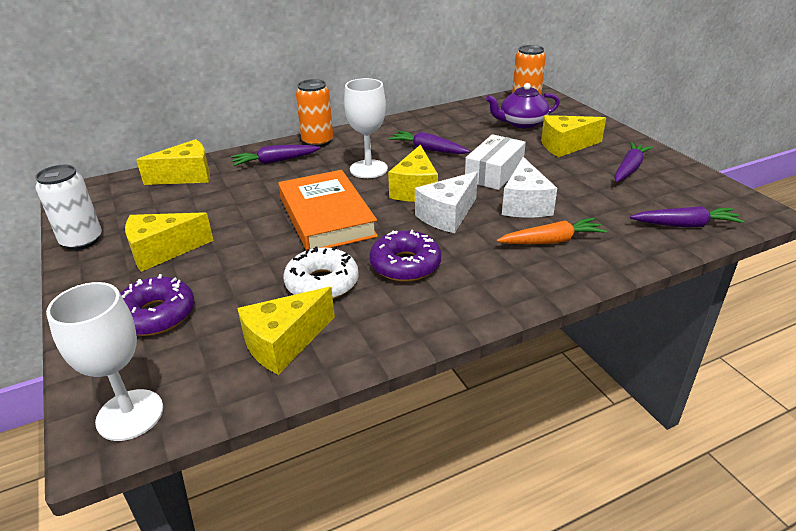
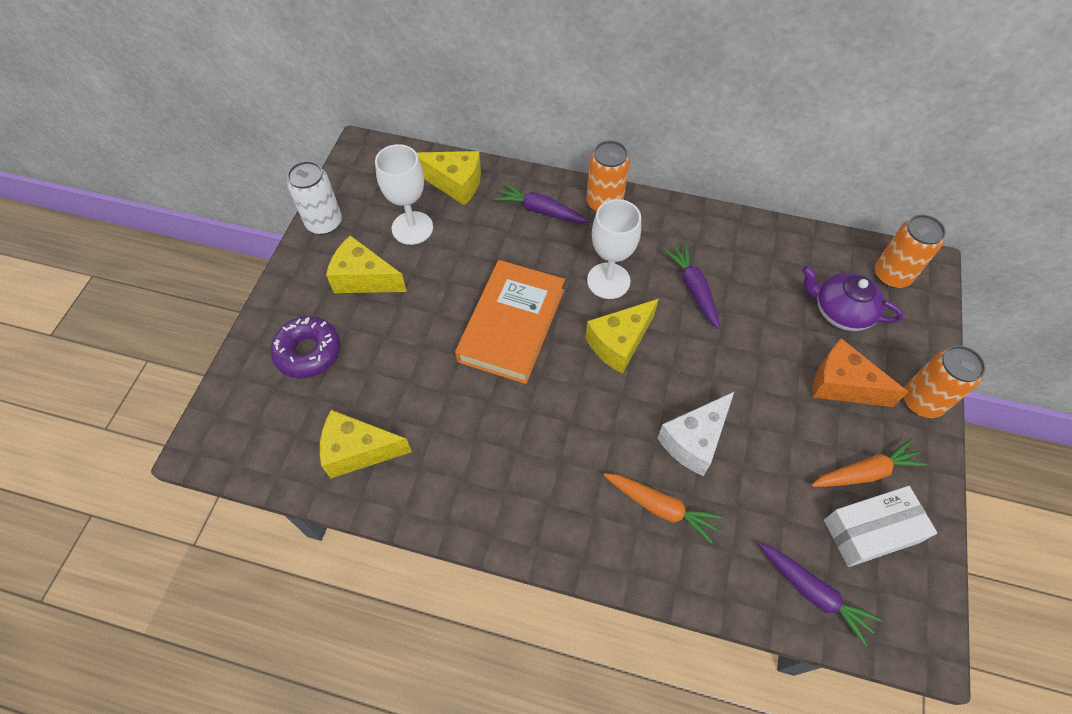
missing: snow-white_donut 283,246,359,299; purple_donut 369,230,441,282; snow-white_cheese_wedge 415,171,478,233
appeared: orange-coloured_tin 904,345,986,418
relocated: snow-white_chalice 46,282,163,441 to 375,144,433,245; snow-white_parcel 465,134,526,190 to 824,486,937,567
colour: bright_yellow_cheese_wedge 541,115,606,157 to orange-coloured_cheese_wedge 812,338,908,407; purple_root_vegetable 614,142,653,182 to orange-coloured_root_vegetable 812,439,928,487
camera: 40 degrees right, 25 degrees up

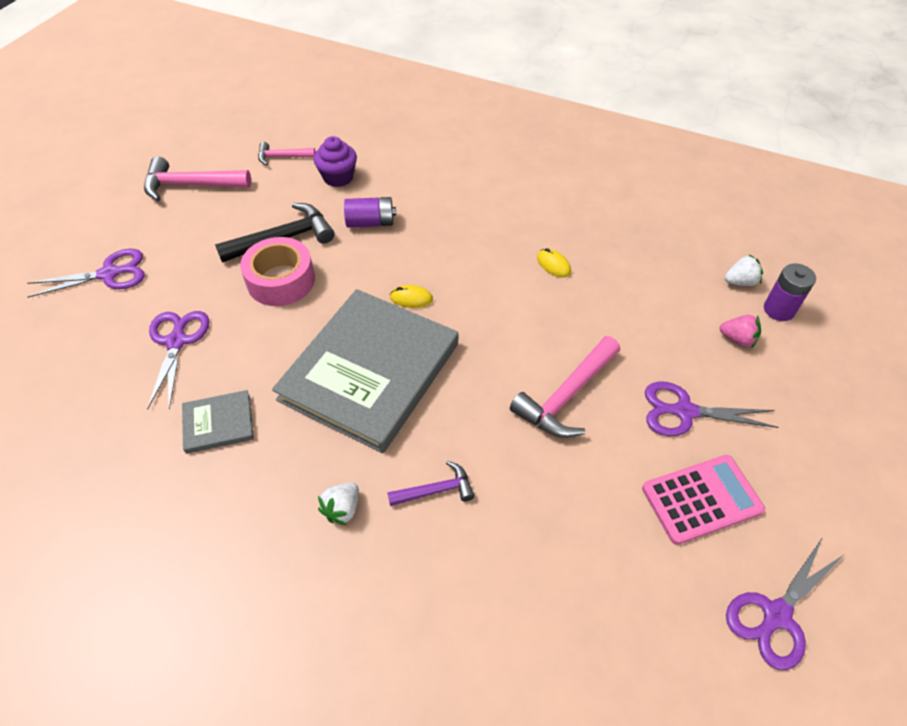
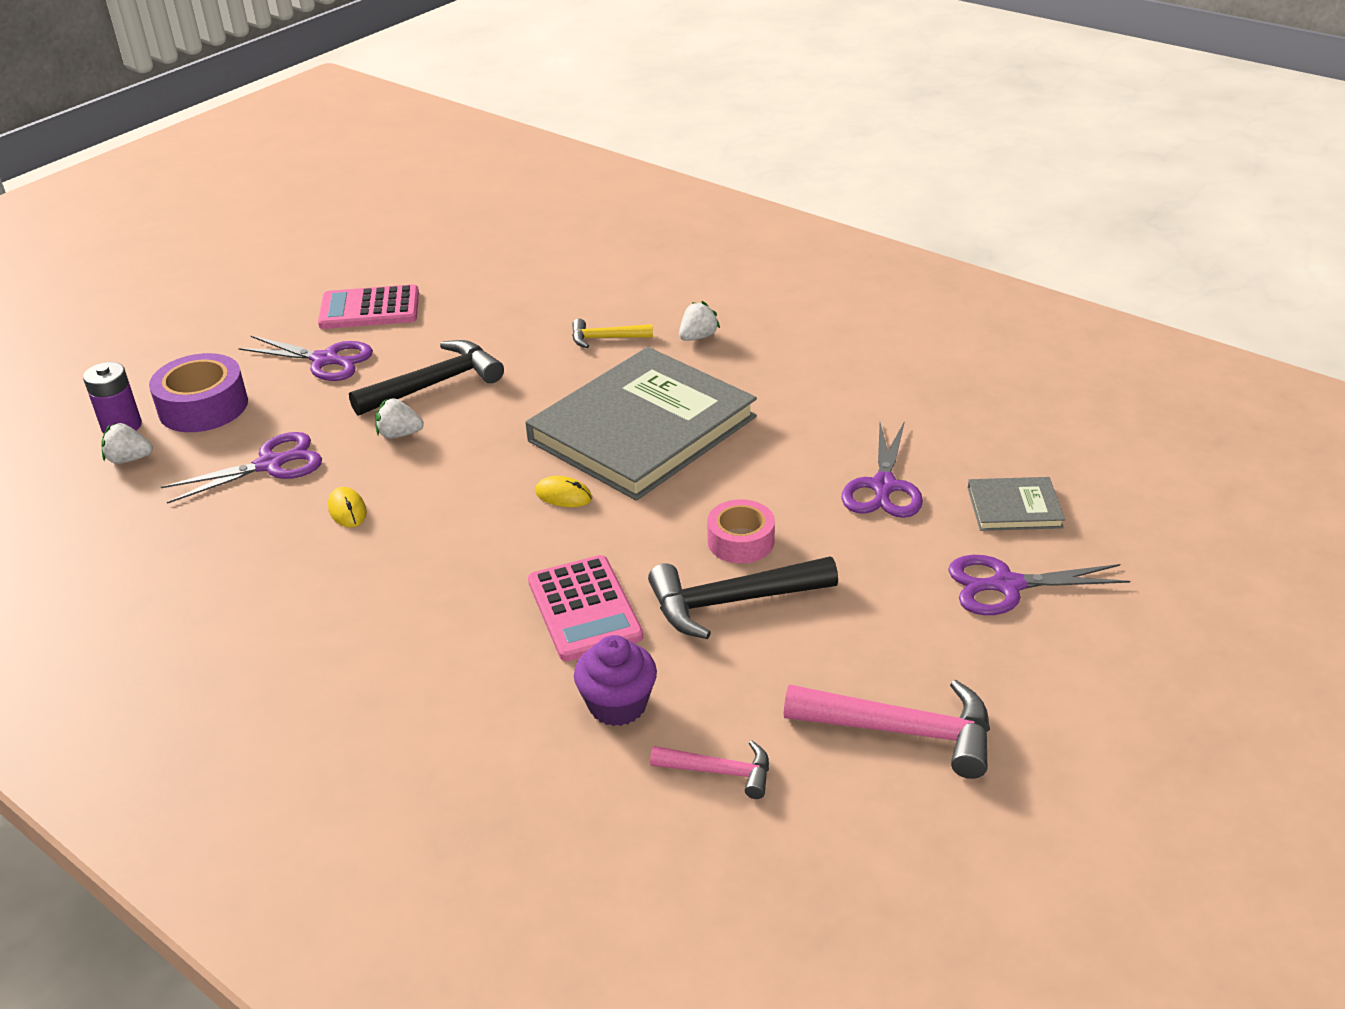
appeared: snow-white_toy_strawberry 375,398,424,438
relocated: purple_scissors 726,537,845,670 to 161,432,322,504; gray_hardback 182,390,254,454 to 968,477,1065,531
exchanged: pink_toy_strawberry 720,315,761,348 to purple_sticky_tape 149,353,248,432; purple_power_cell 344,197,396,228 to pink_adding_machine 528,555,643,662
colour: pink_hammer 510,336,620,438 to black_hammer 349,340,504,416; purple_hammer 387,461,474,506 to bright_yellow_hammer 572,319,653,348
size: pink_sticky_tape 240,237,315,306 = 707,499,775,564 x0.66
camera: 165 degrees left, 15 degrees down

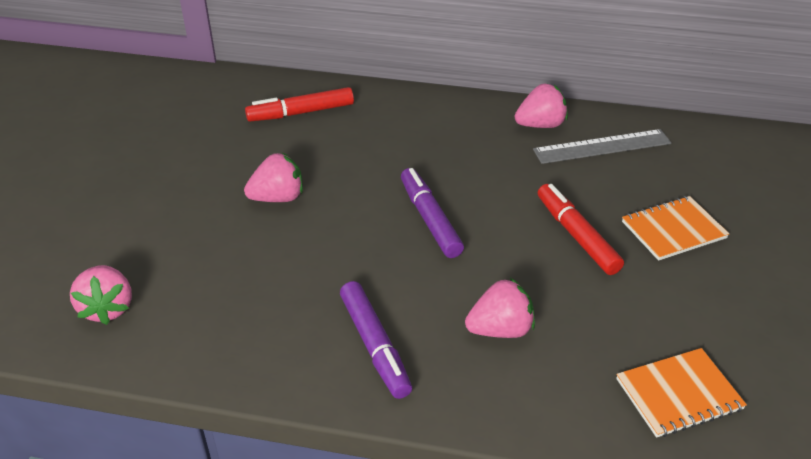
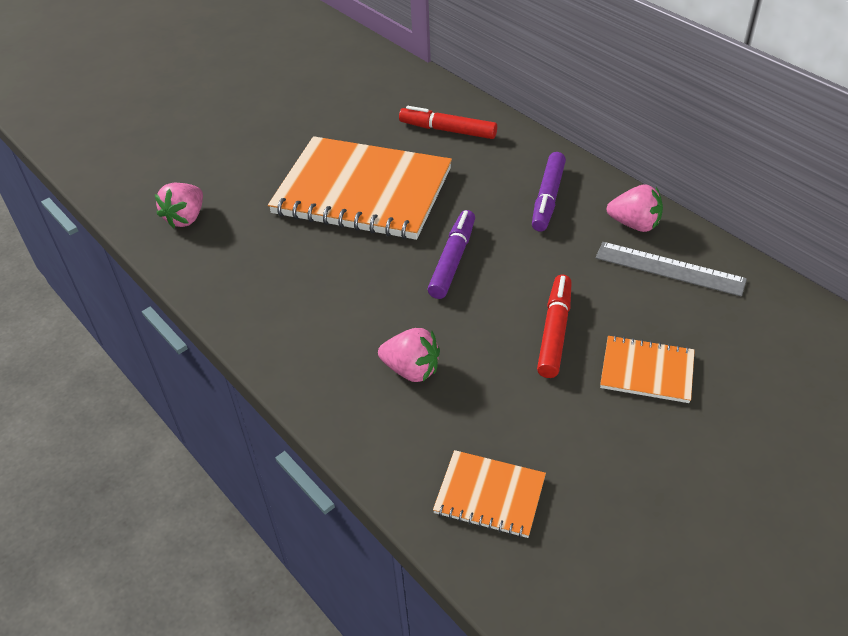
relocated: purple_marker 340,281,412,399 to 532,152,566,231
exchanged: pink_toy_strawberry 244,152,303,202 to orange-coloured_notepad 268,136,452,240
camera: 40 degrees right, 5 degrees up

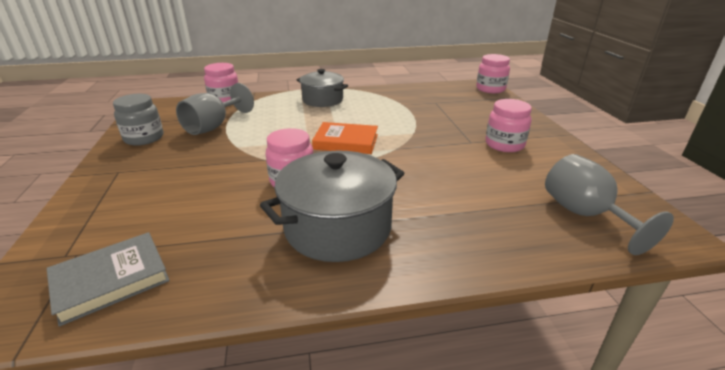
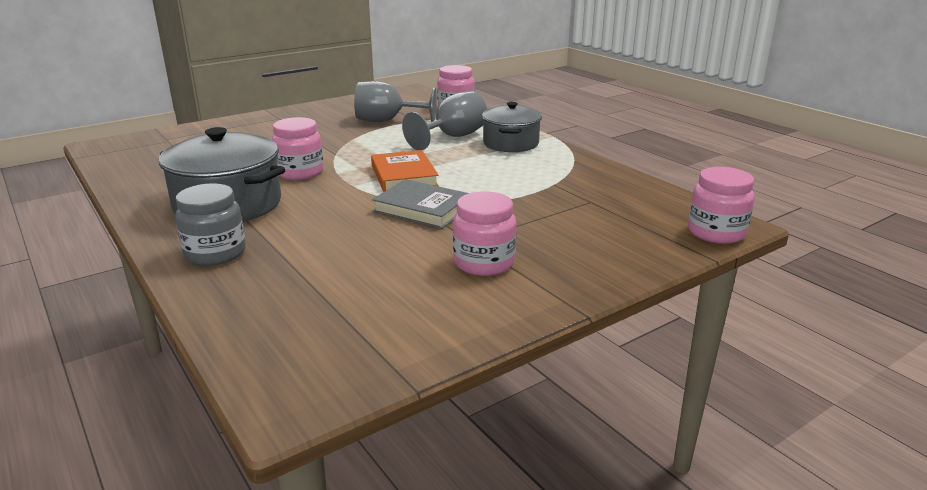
relocated: gray_preserve_jar 113,94,163,146 to 175,183,246,266; gray_hardback 47,232,170,327 to 372,179,469,229; gray_chalice 545,154,674,255 to 402,91,487,150
camera: 65 degrees right, 5 degrees down

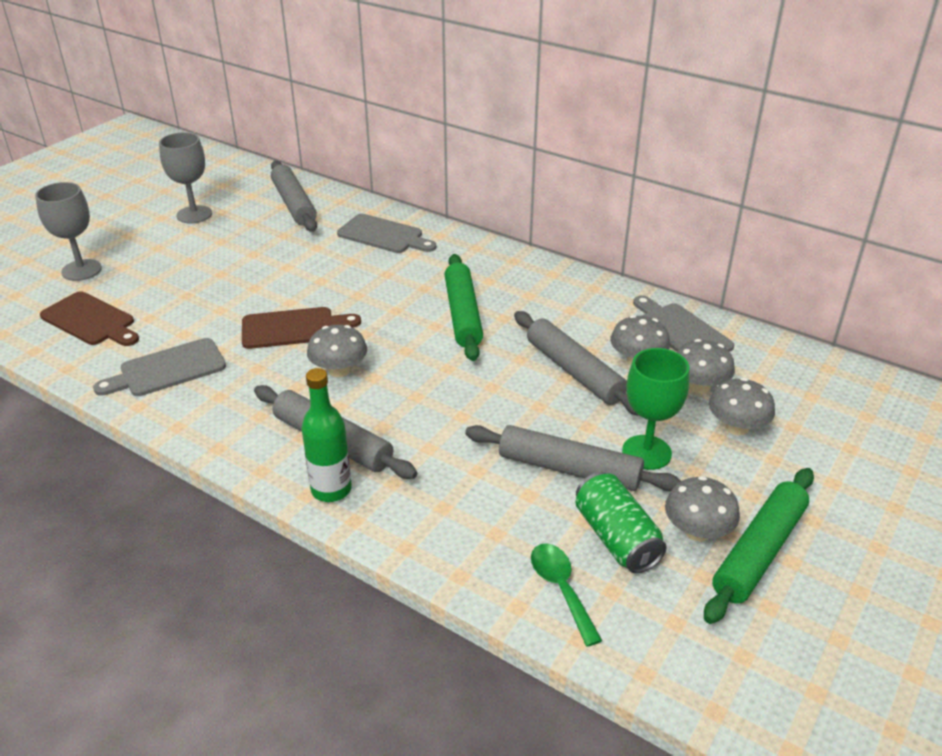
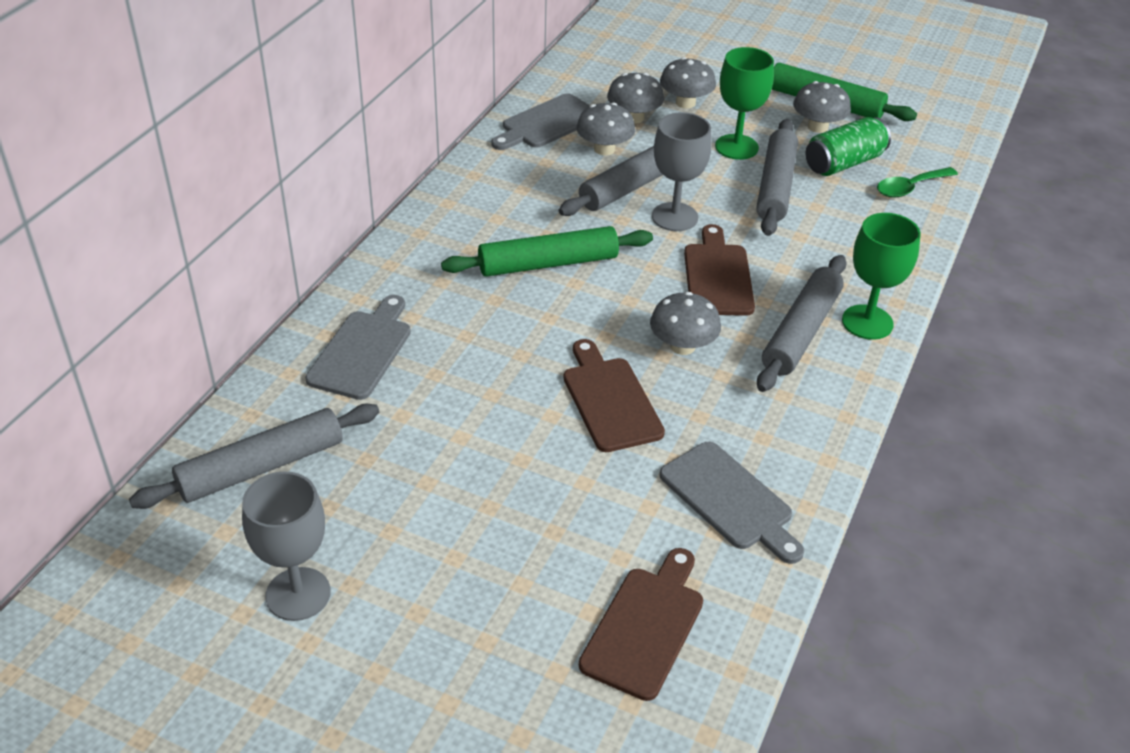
appeared: russet_cutting_board 684,224,755,316
relocated: gray_chalice 35,182,102,281 to 652,112,712,231
exchanged: leaf-green_drink_bottle 302,368,352,502 to leaf-green_chalice 842,213,920,340
camera: 100 degrees left, 5 degrees up

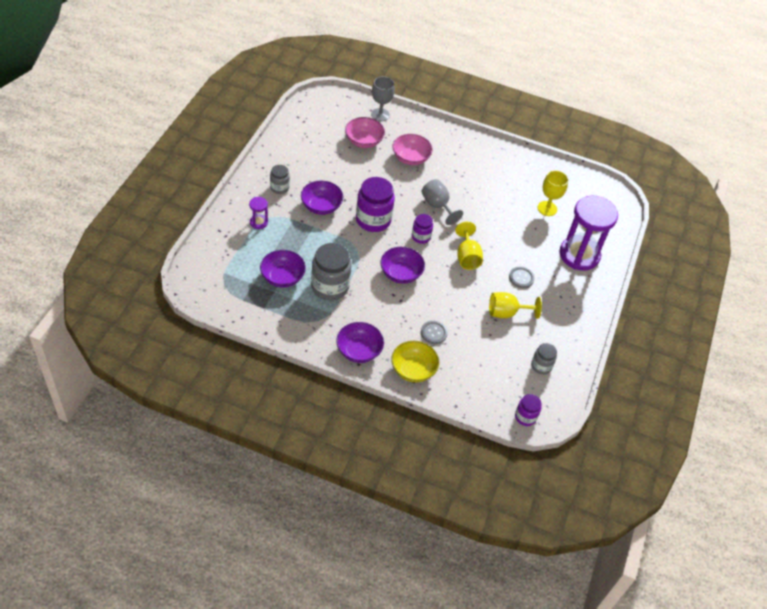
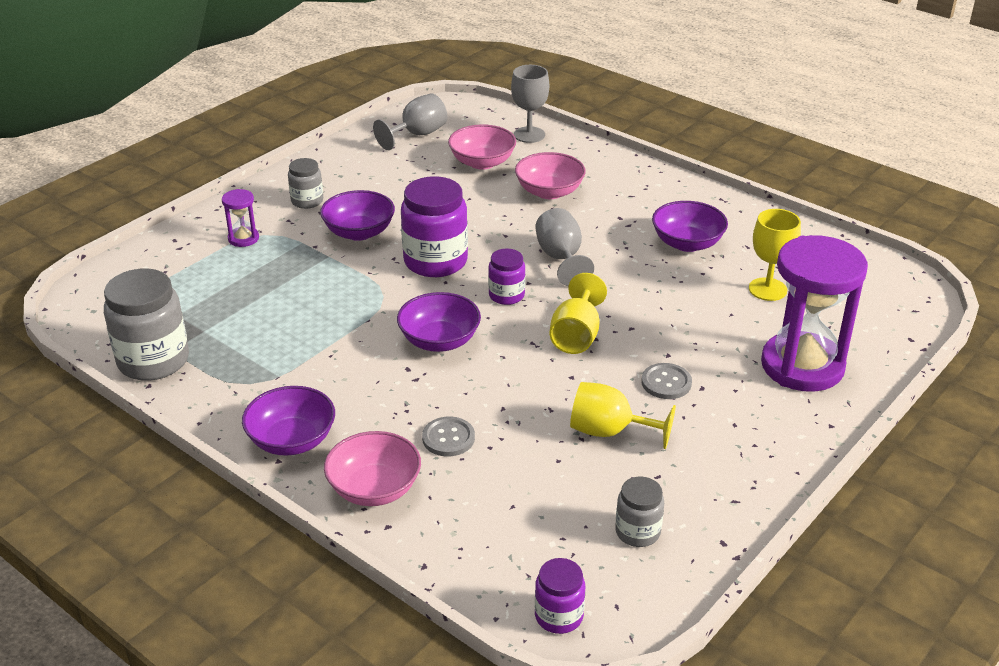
appeared: gray_chalice 373,93,447,150
relocated: gray_preserve_jar 311,243,352,301 to 104,268,189,381; purple_bowl 260,250,306,288 to 652,201,728,252
colour: bright_yellow_bowl 391,341,439,382 to pink_bowl 324,431,421,506
camera: 25 degrees right, 15 degrees down

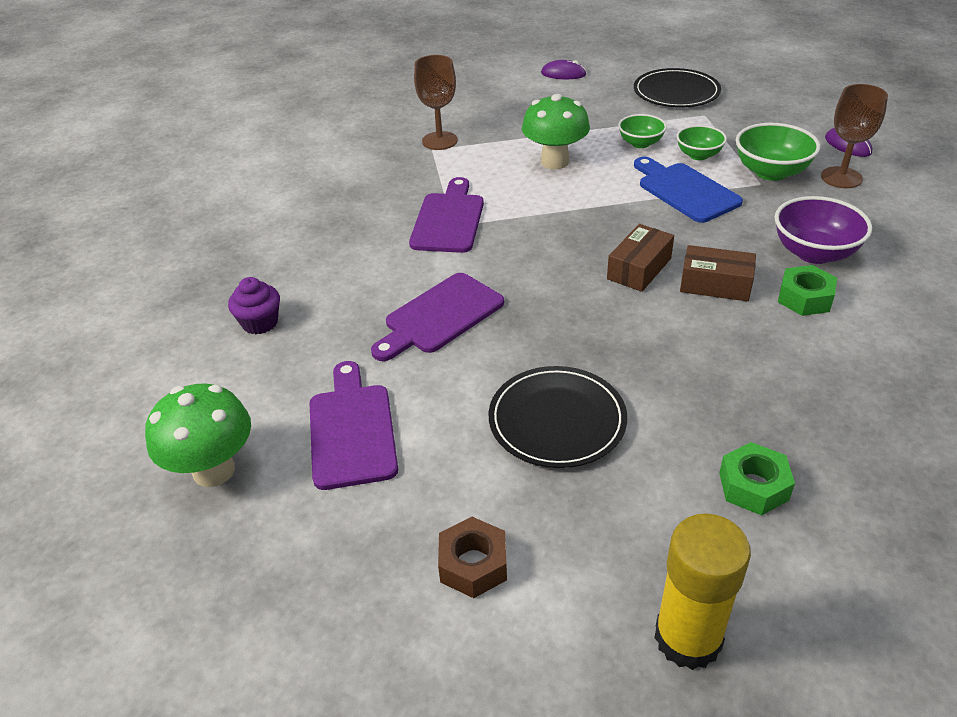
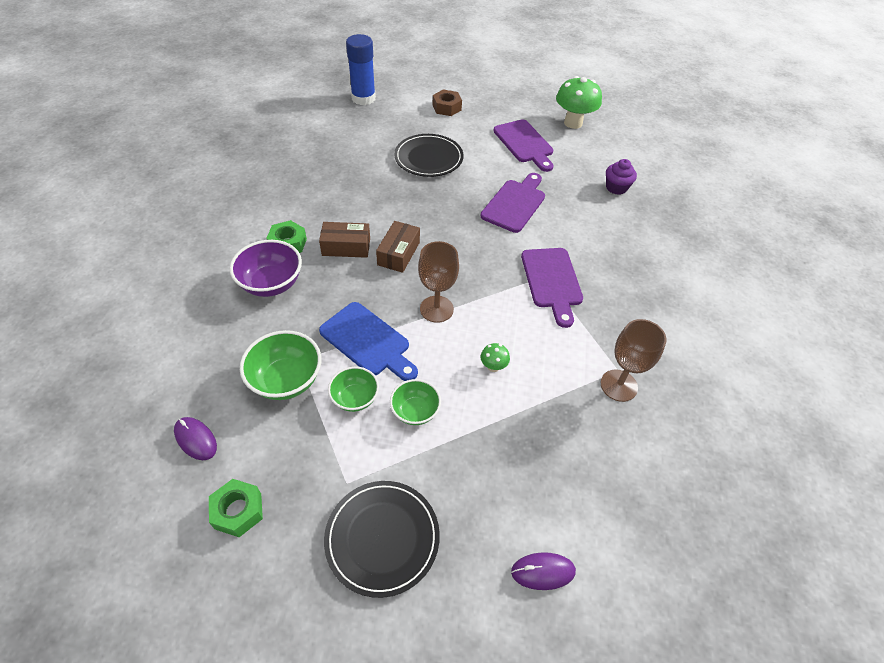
relocated: leaf-green_hexagon_nut 719,442,795,516 to 209,479,263,537; russet_chalice 821,84,888,188 to 418,241,459,323
colour: bright_yellow_glue 654,513,751,670 to cobalt_glue 346,34,376,105
size: leaf-green_mushroom 522,94,590,169 = 481,343,510,372 x0.45
camera: 160 degrees right, 10 degrees up

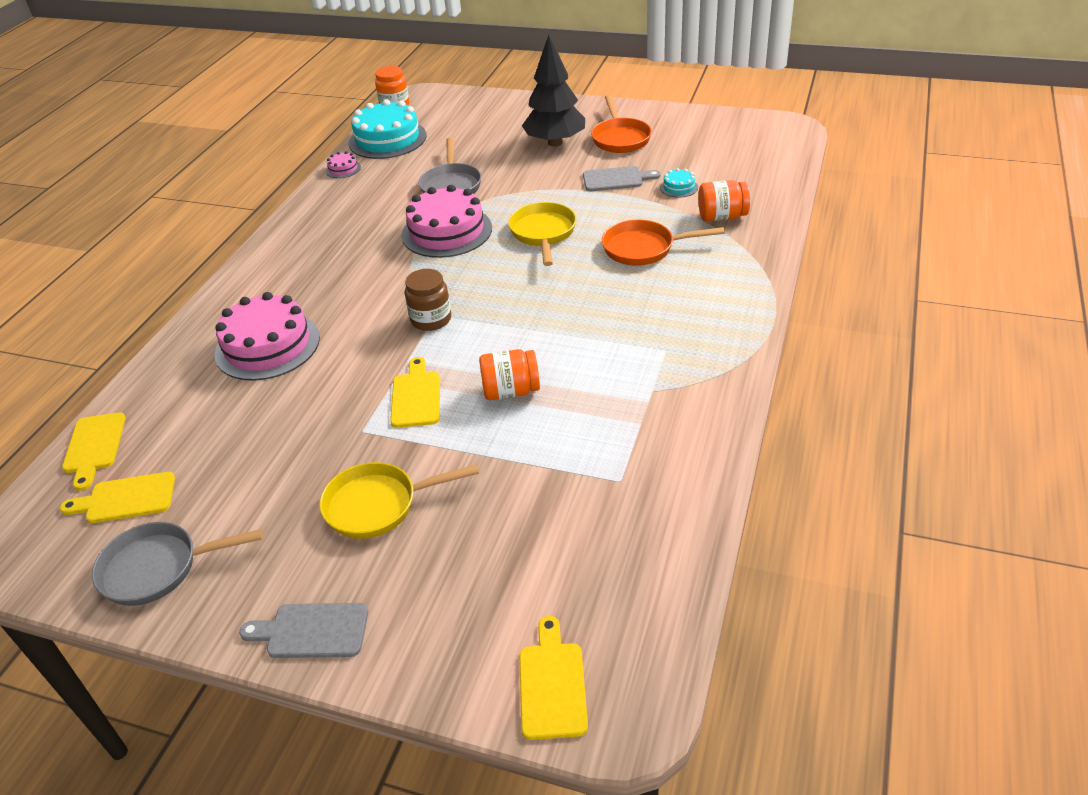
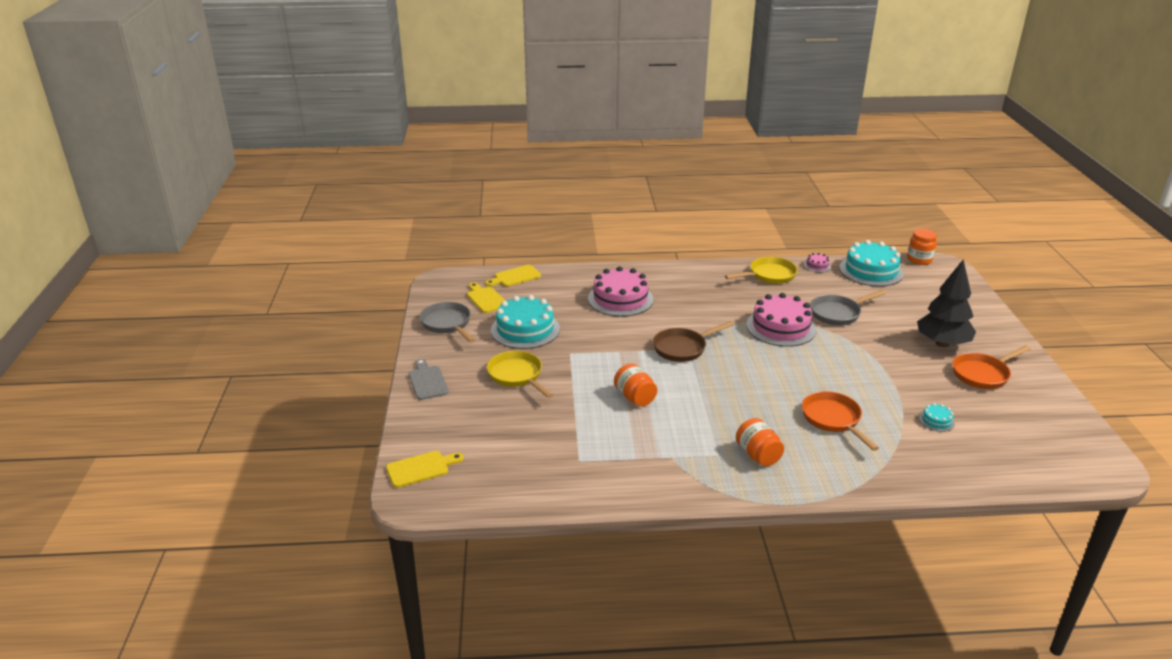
missing: bright_yellow_cutting_board 390,357,440,428; gray_cutting_board 583,166,661,191
appeared: turquoise_gateau 491,295,560,349
relocated: bright_yellow_pan 508,202,576,266 to 725,257,798,284; orange-coloured_preserve_jar 698,180,750,221 to 736,418,784,466
exchanged: russet_preserve_jar 405,269,451,331 to russet_pan 653,321,734,362
camera: 65 degrees right, 10 degrees down

